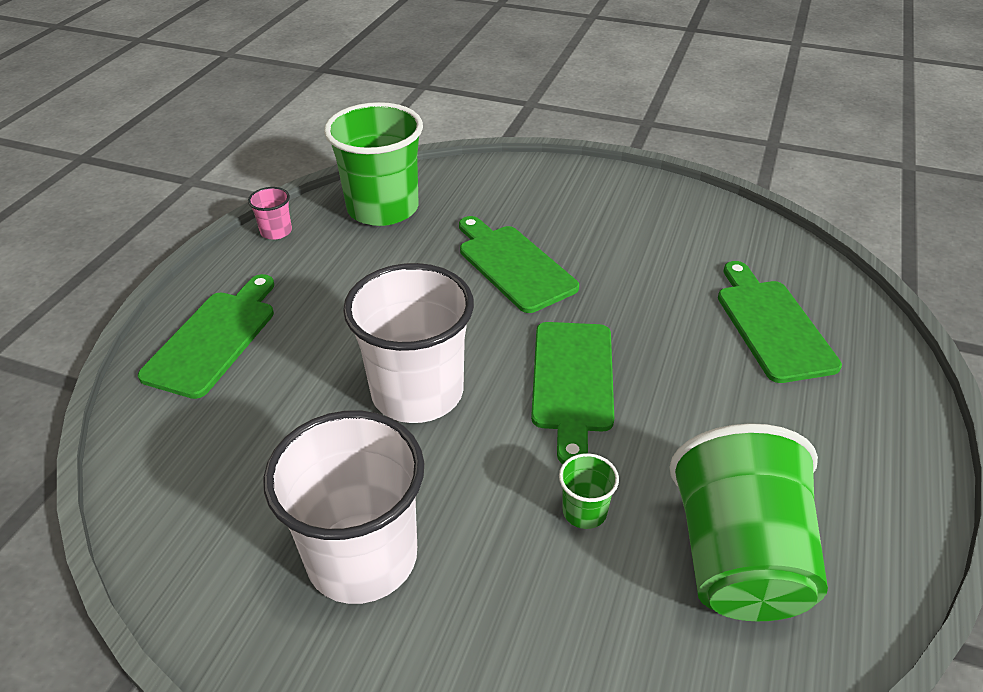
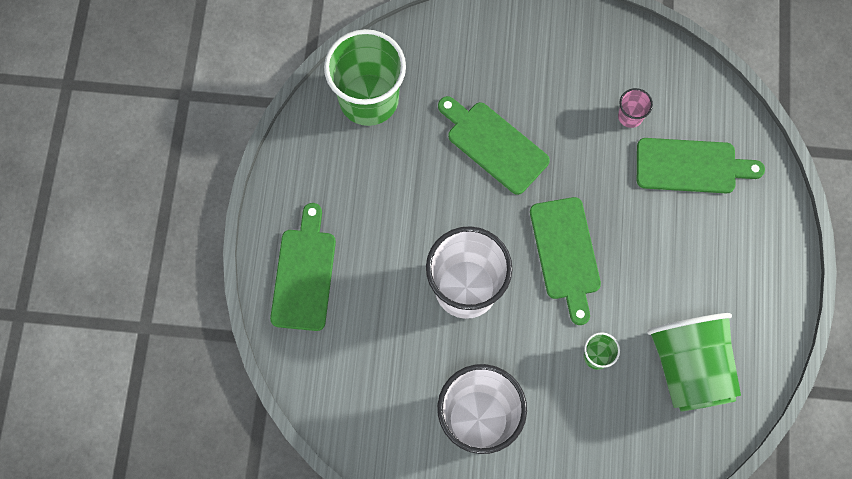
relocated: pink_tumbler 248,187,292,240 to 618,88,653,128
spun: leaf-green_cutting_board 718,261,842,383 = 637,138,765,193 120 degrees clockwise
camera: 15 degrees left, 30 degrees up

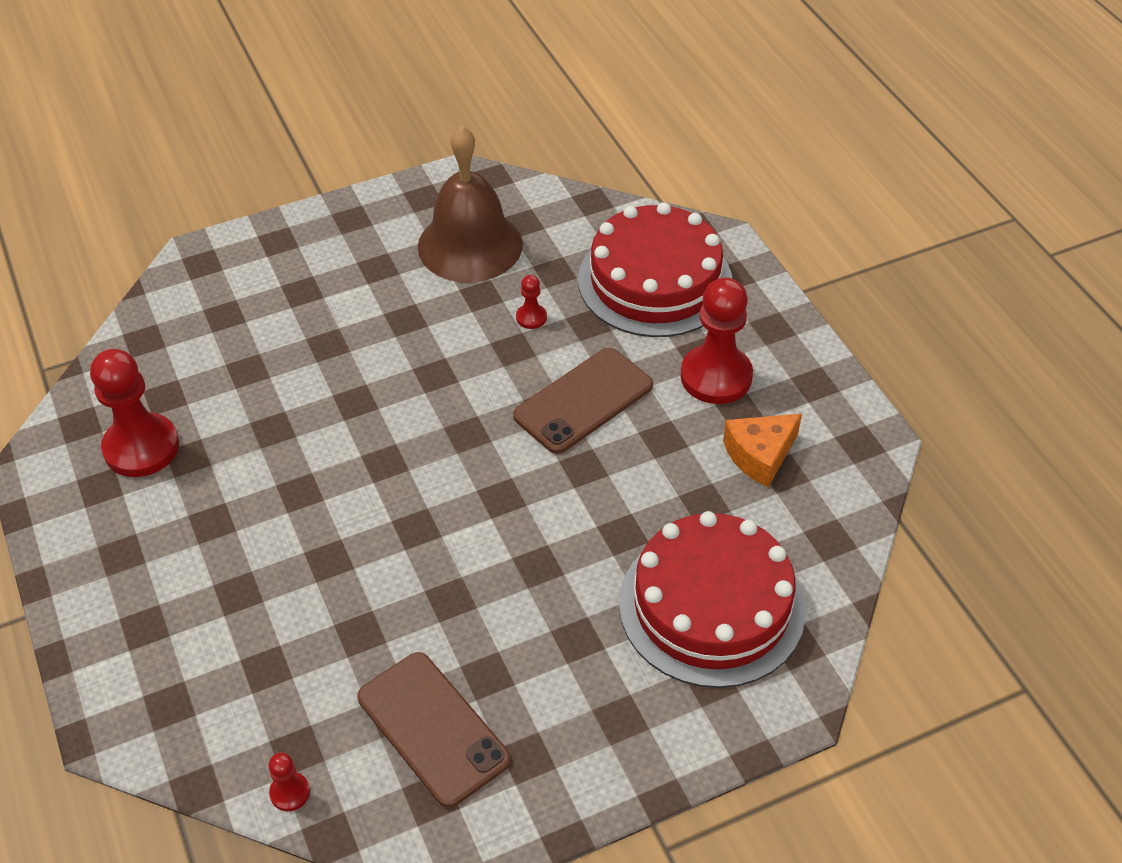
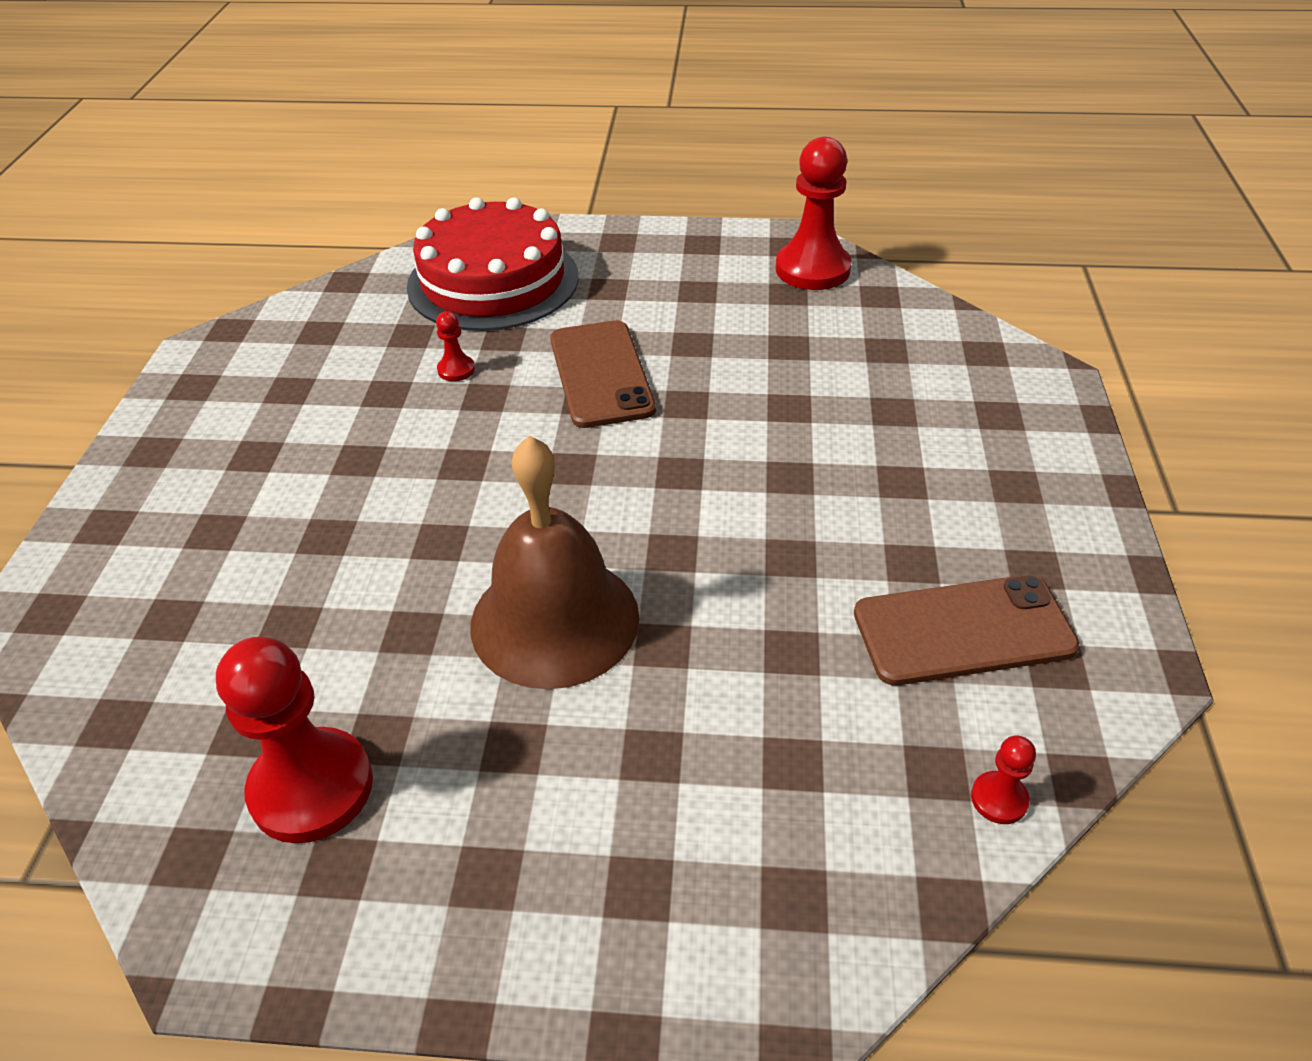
missing: crimson_gateau 619,511,806,688; orange-coloured_cheese_wedge 723,414,802,487
relocated: russet_bell 418,125,523,282 to 470,436,639,689; crimson_chess_pawn 680,277,753,404 to 775,137,852,290
camera: 60 degrees left, 5 degrees down

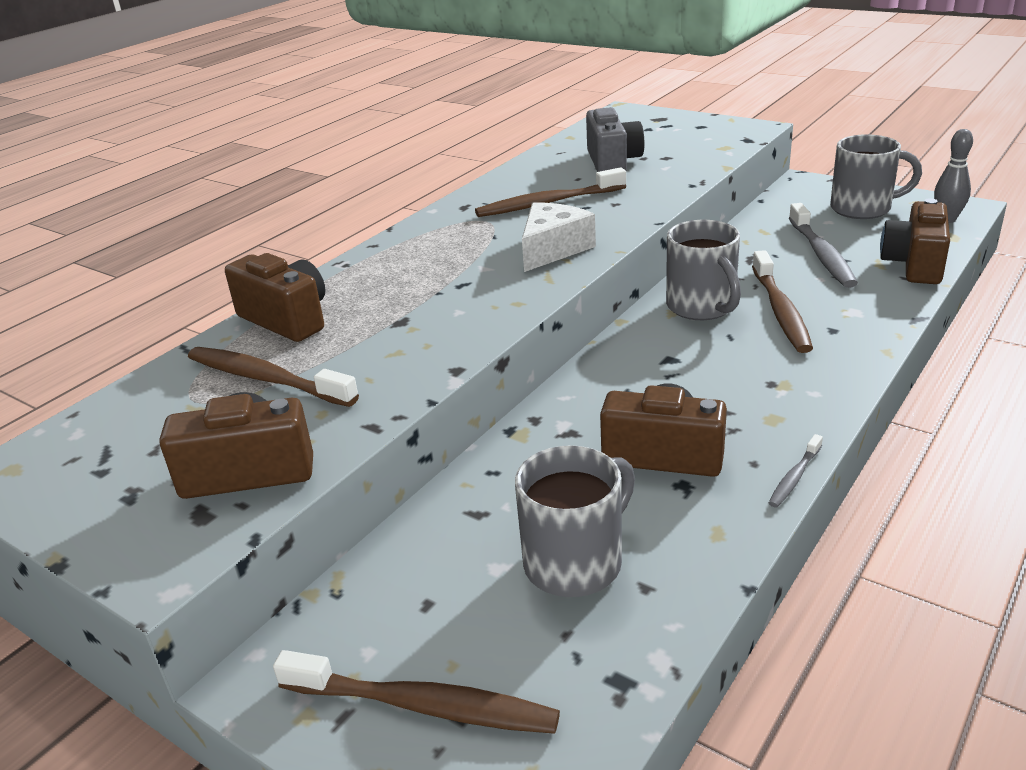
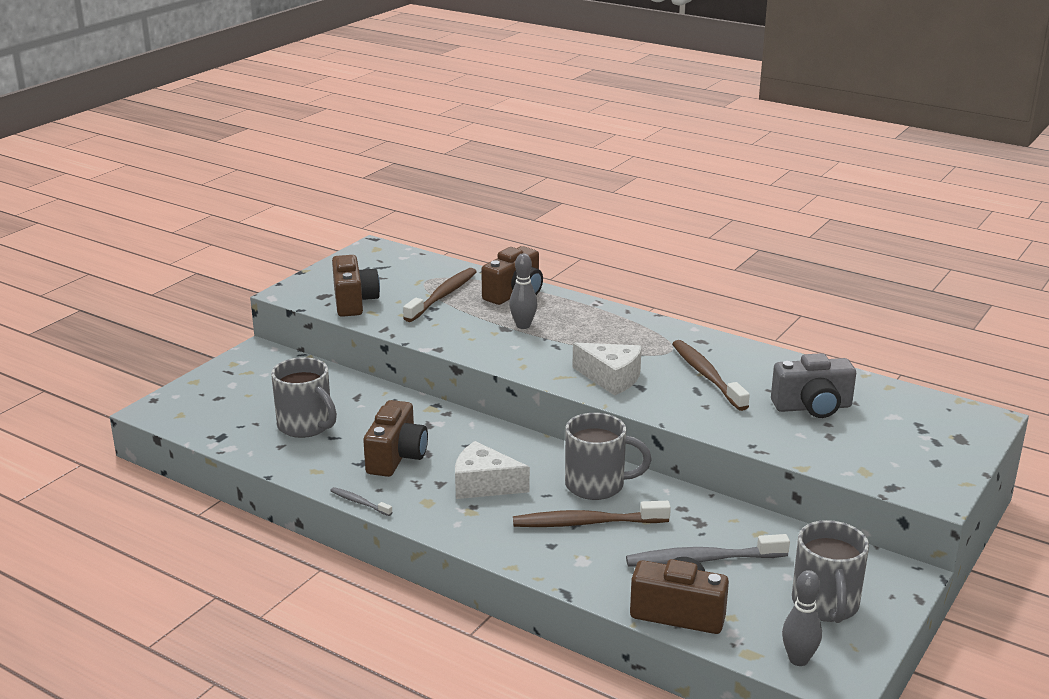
missing: russet_dental_brush 273,650,560,734
appeared: snow-white_cheese_wedge 455,441,530,499; gray_tenpin 509,253,537,329
spun: gray_tea_mug 666,220,741,320 = 565,413,651,500 150 degrees counterclockwise
camera: 85 degrees right, 5 degrees down

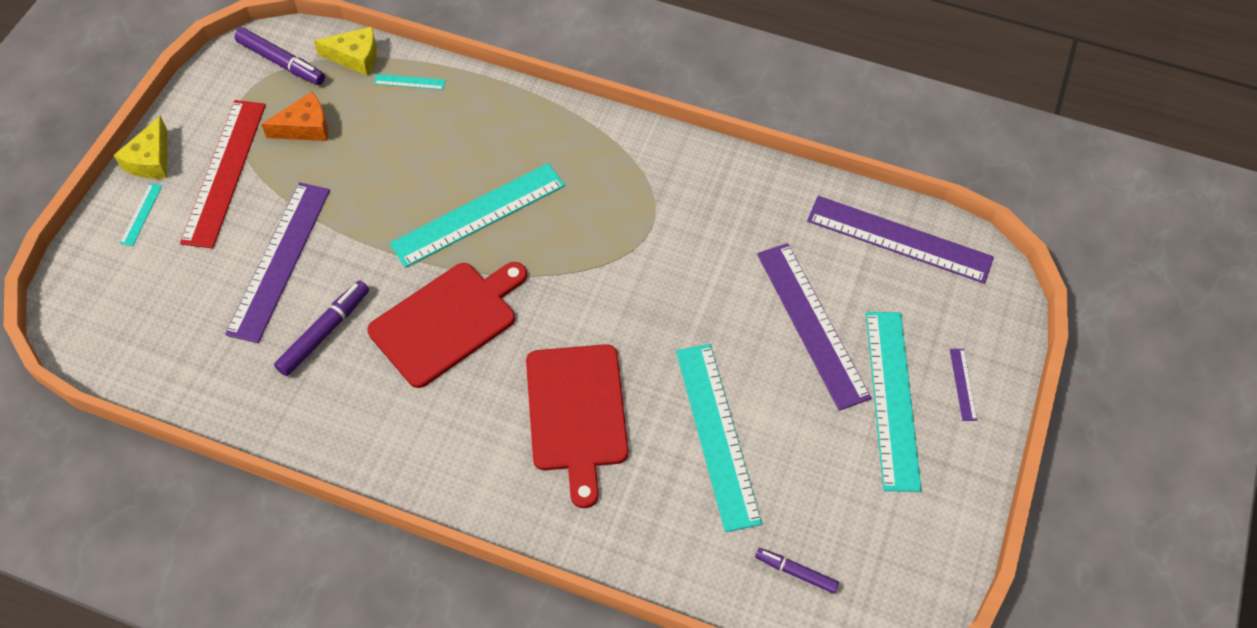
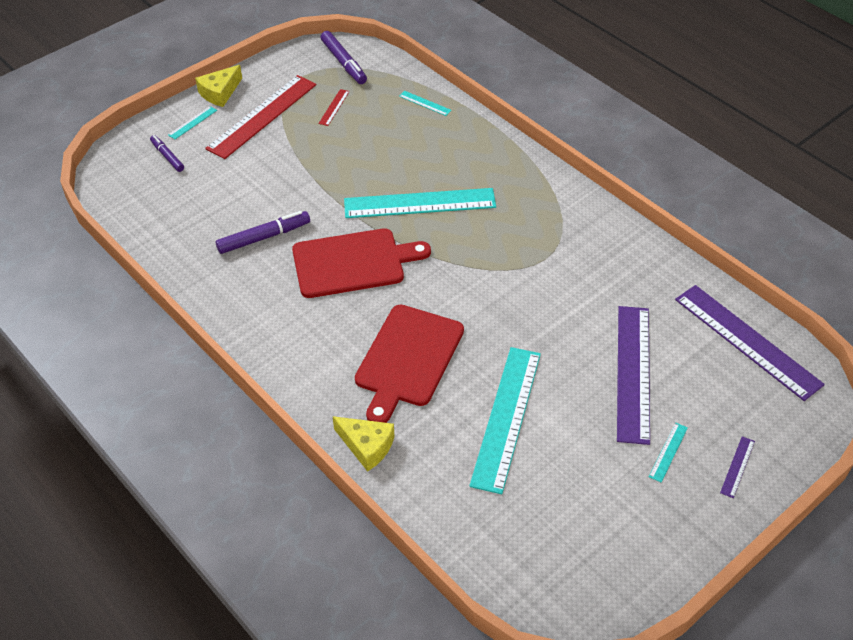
missing: purple_straightedge 225,182,330,343
relocated: purple_marker 755,548,839,594 to 150,135,184,172; bright_yellow_cheese_wedge 314,27,377,76 to 332,416,395,472
exchanged: orange-coloured_cheese_wedge 261,92,328,141 to crimson_straightedge 318,89,350,126
size: turquoise_straightedge 866,312,921,492 = 649,422,688,482 x0.41
camera: 30 degrees right, 10 degrees down

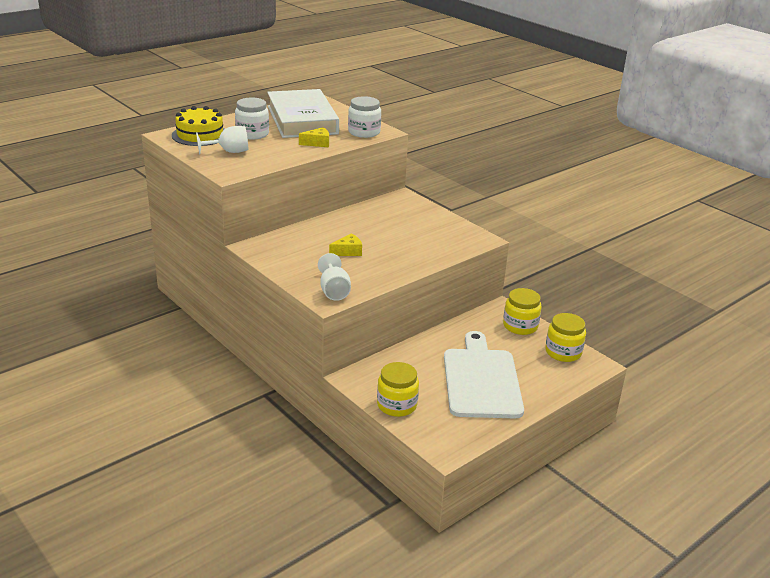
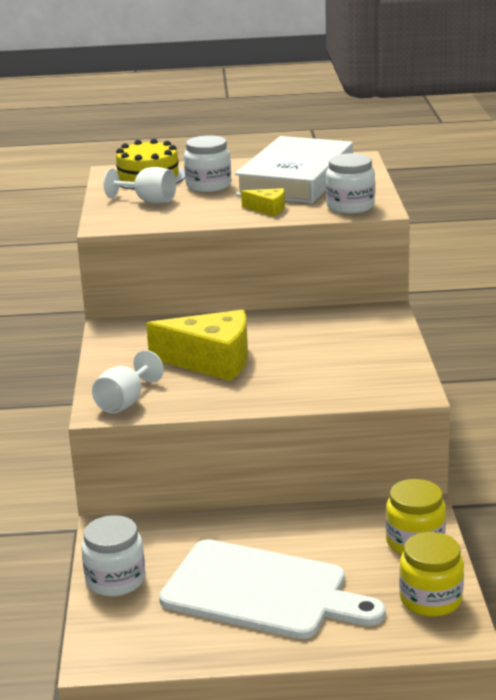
colour: bright_yellow_preserve_jar 377,362,419,417 to snow-white_preserve_jar 81,515,145,597
spun: snow-white_cutting_board 444,331,524,419 = 159,539,385,639 75 degrees clockwise
size: bright_yellow_cheese_wedge 329,233,362,256 = 146,310,248,381 x2.11
camera: 40 degrees right, 5 degrees down

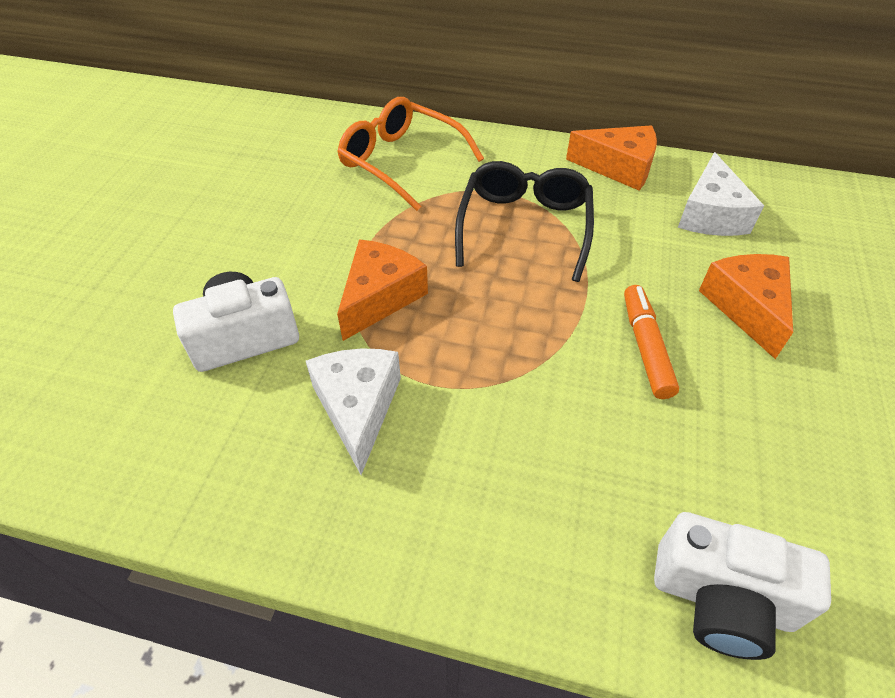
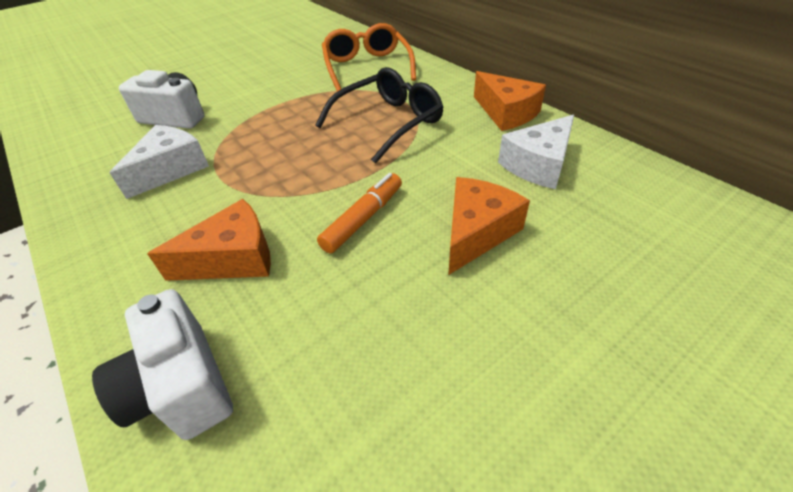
relocated: orange-coloured_cheese_wedge 337,239,428,341 to 147,199,271,281
camera: 40 degrees right, 5 degrees down

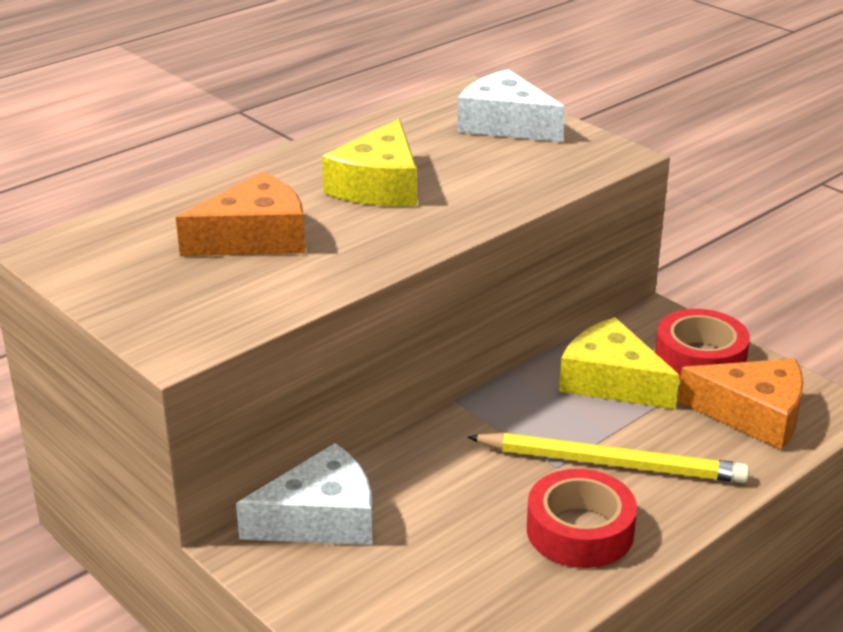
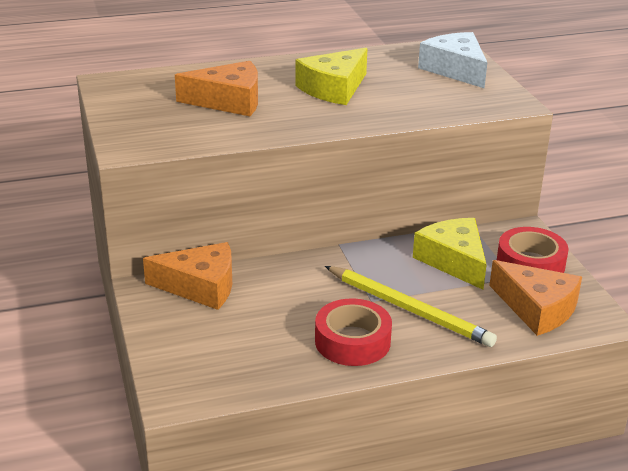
colour: snow-white_cheese_wedge 236,443,373,545 to orange-coloured_cheese_wedge 143,242,232,310
camera: 25 degrees right, 0 degrees up

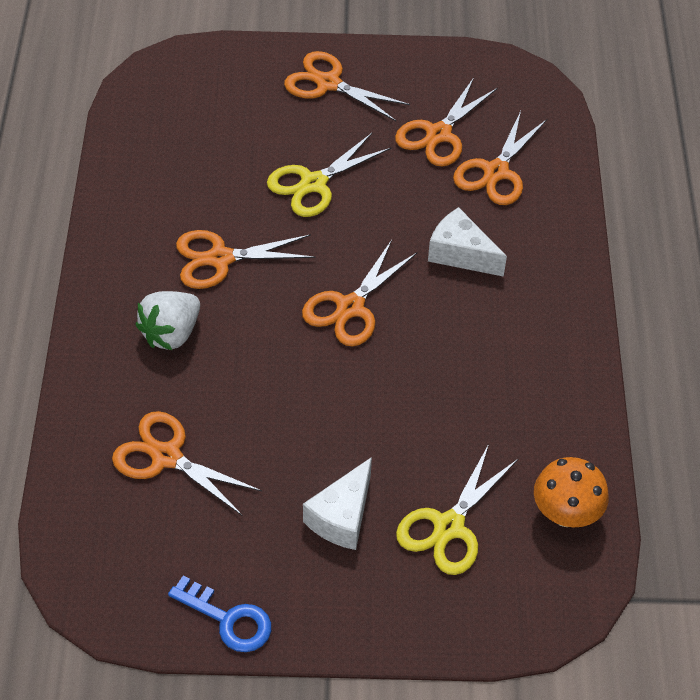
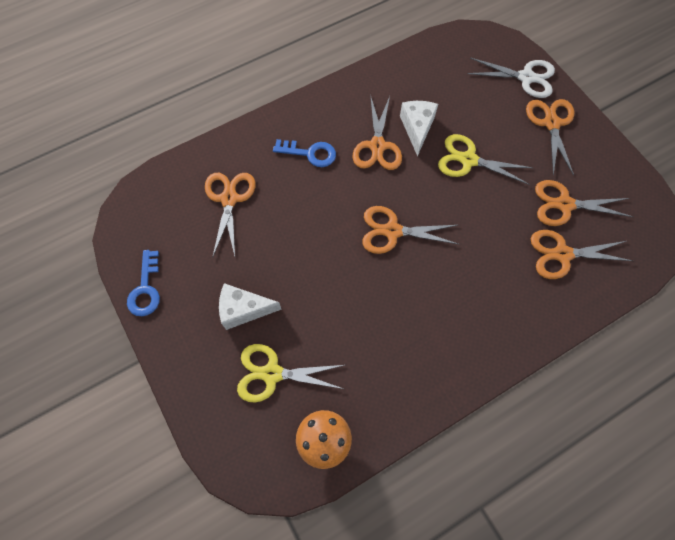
appeared: snow-white_scissors 467,58,555,98
relocated: snow-white_cheese_wedge 428,207,507,277 to 400,101,438,157
exchanged: snow-white_toy_strawberry 135,291,200,350 to cobalt_key 273,139,336,167
spun: orange-coloured_scissors 176,230,315,289 = 353,94,402,170 135 degrees counterclockwise
camera: 60 degrees right, 15 degrees up

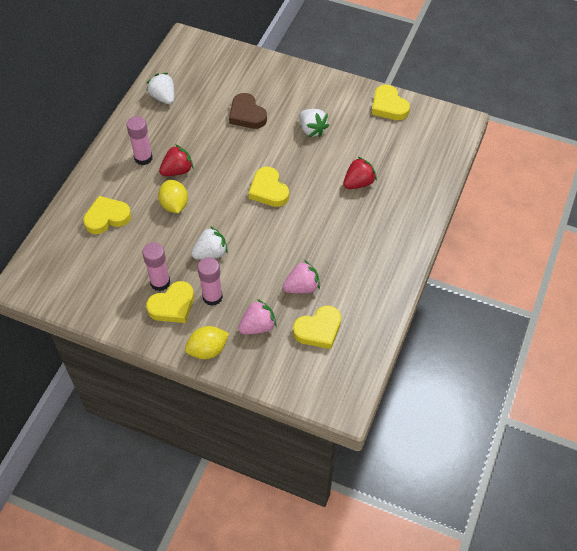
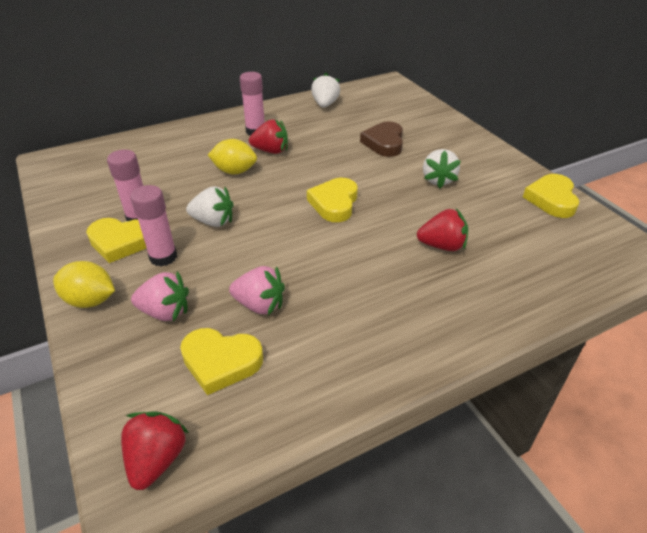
missing: bright_yellow_heart_shape 83,196,132,234
appeared: crimson_toy_strawberry 121,411,189,490
spun: bright_yellow_toy_lemon 158,180,188,213 = 208,139,257,174 75 degrees clockwise
camera: 40 degrees right, 15 degrees down

